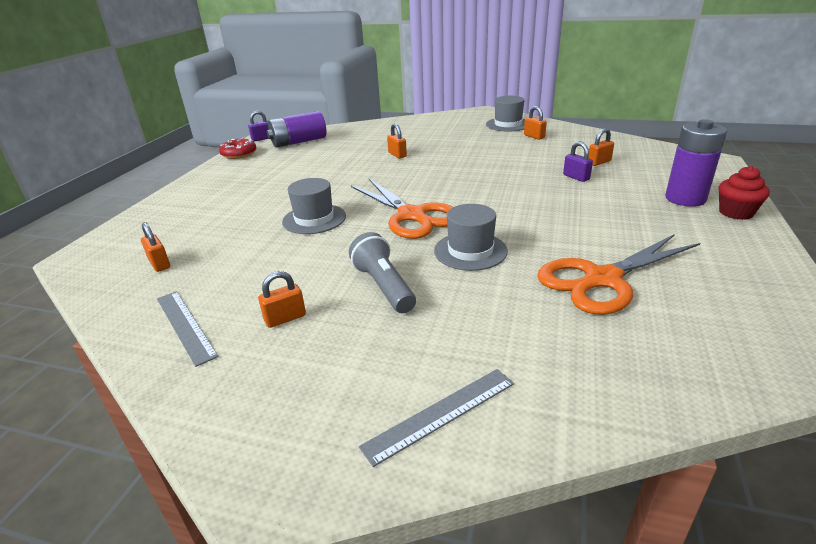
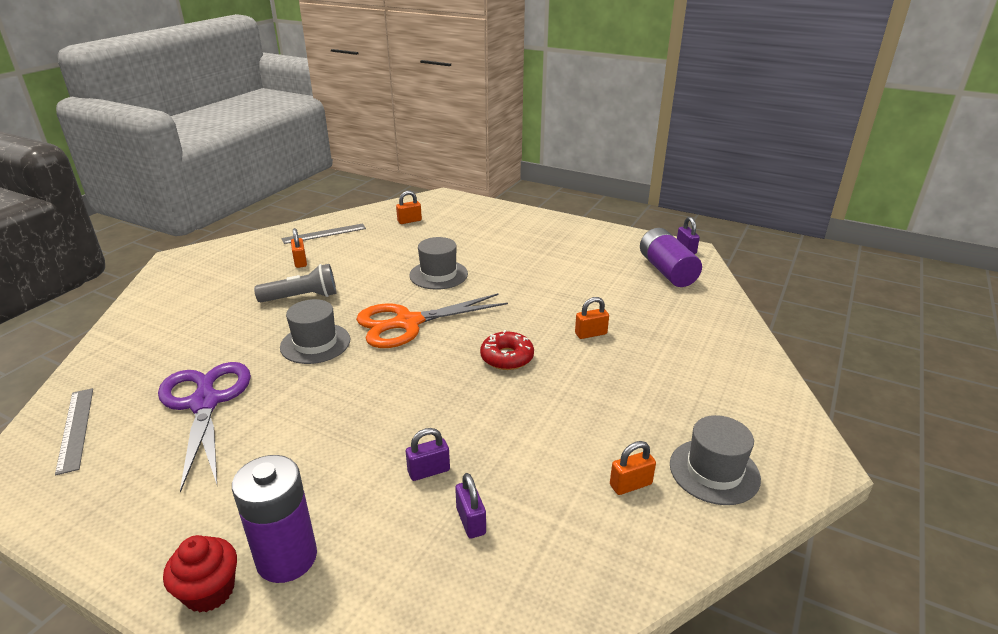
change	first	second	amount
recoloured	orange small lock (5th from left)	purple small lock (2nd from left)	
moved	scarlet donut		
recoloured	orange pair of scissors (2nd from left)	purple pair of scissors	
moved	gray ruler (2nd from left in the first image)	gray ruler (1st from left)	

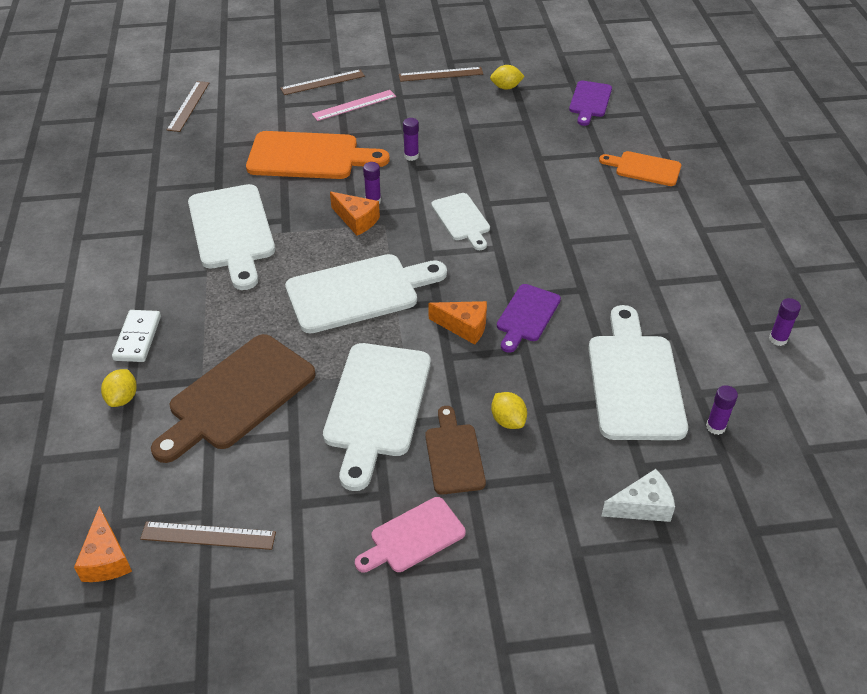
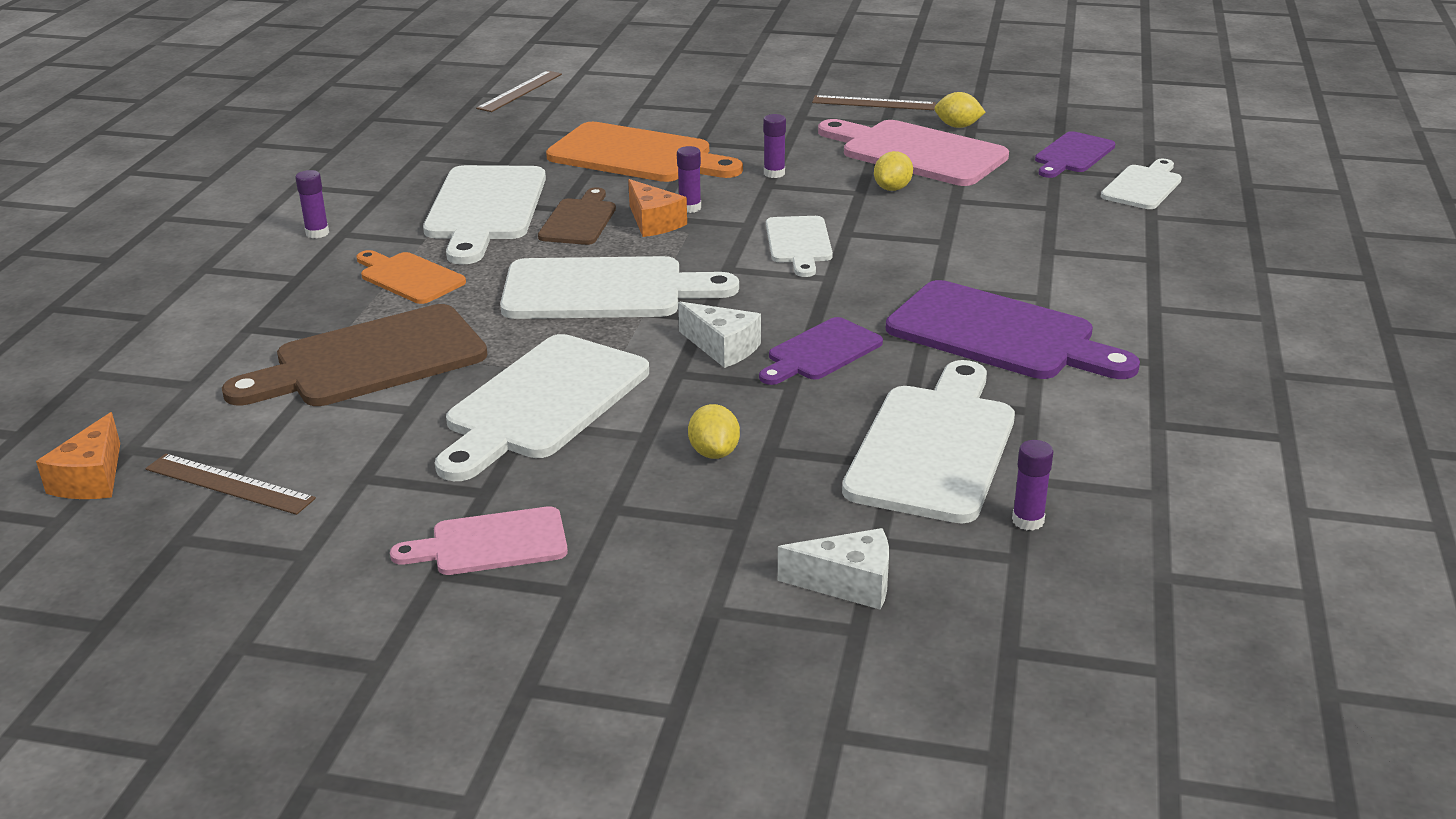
change	first	second	amount
removed	dark brown ruler (3rd from left)		
removed	rosy ruler		
moved	orange chopping board (2nd from left in the first image)	orange chopping board (1st from left)	
moved	purple stick of glue (4th from left in the first image)	purple stick of glue (1st from left)	
recoloured	orange piece of cheese (3rd from left)	white piece of cheese (1st from left)	
removed	white domino tile		
moved	yellow citrus fruit (1st from left in the first image)	yellow citrus fruit (2nd from left)	
moved	dark brown chopping board (2nd from left)		
added		rosy chopping board (2nd from left)	
added		white chopping board (6th from left)	
added		purple chopping board (2nd from left)	

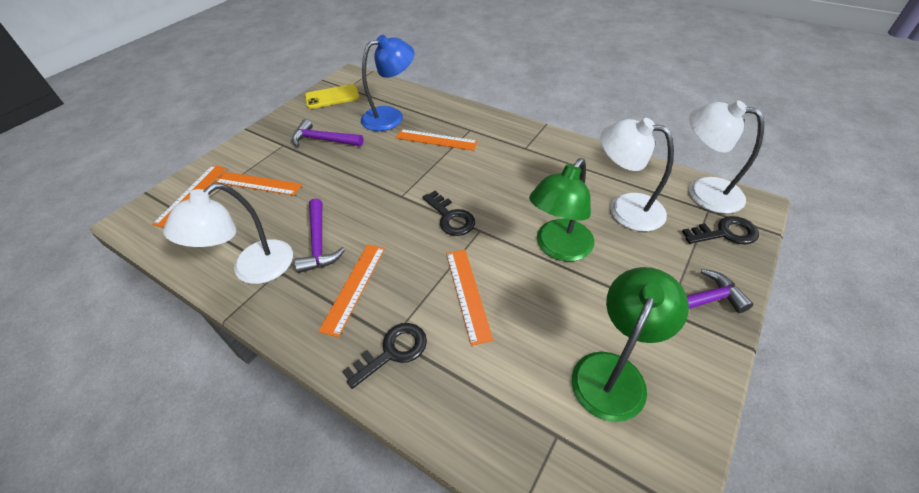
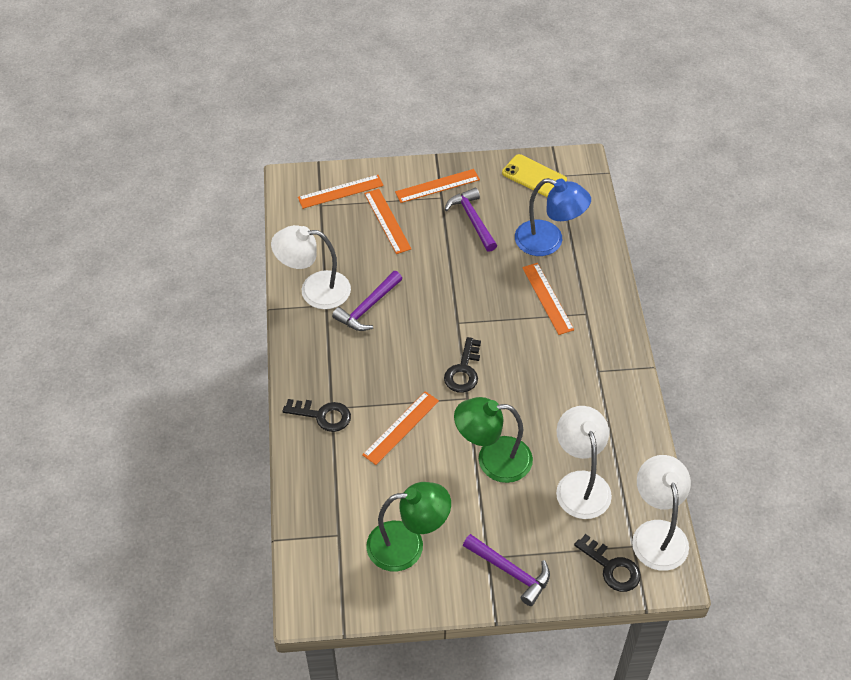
change	first	second	amount
moved	orange ruler (3rd from left in the first image)	orange ruler (4th from left)	

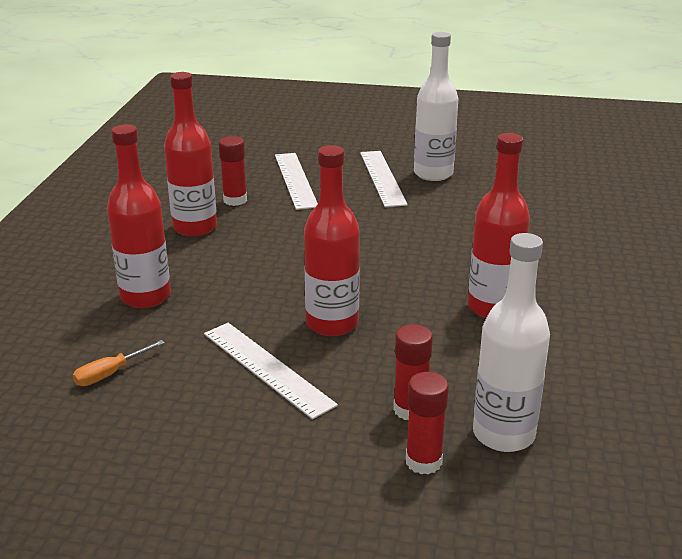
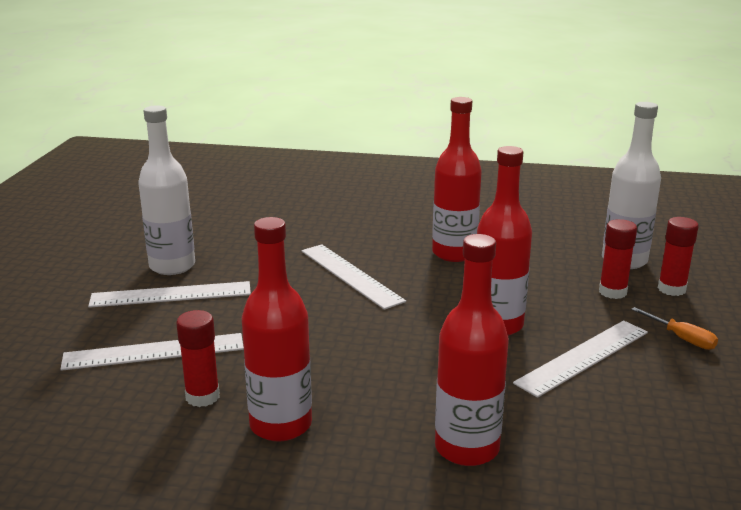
change	first	second	amount
moved	orange screwdriver		
added		white ruler (3rd from left)	

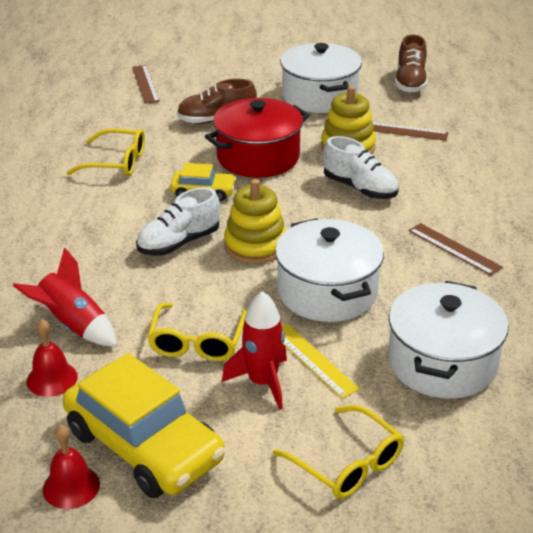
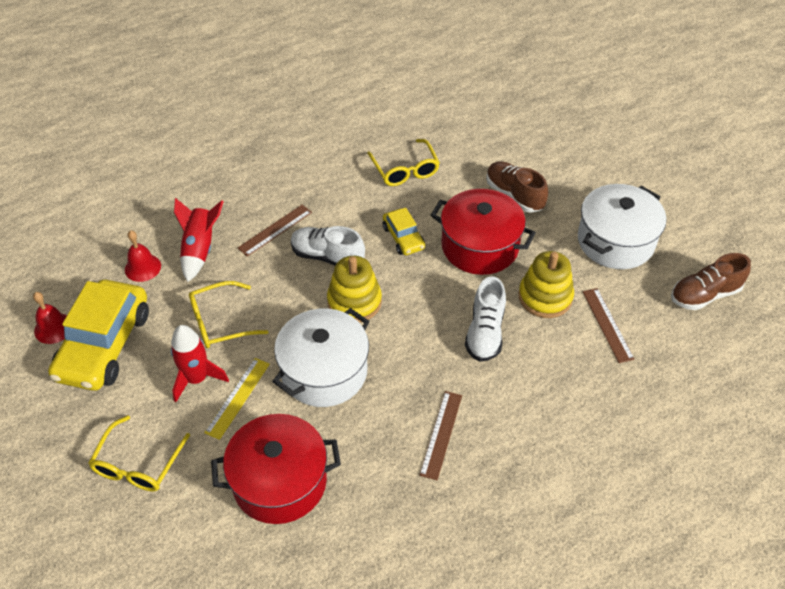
change	first	second	amount
moved	dark brown ruler (1st from left)		
recoloured	white stockpot (3rd from left)	scarlet stockpot (1st from left)	

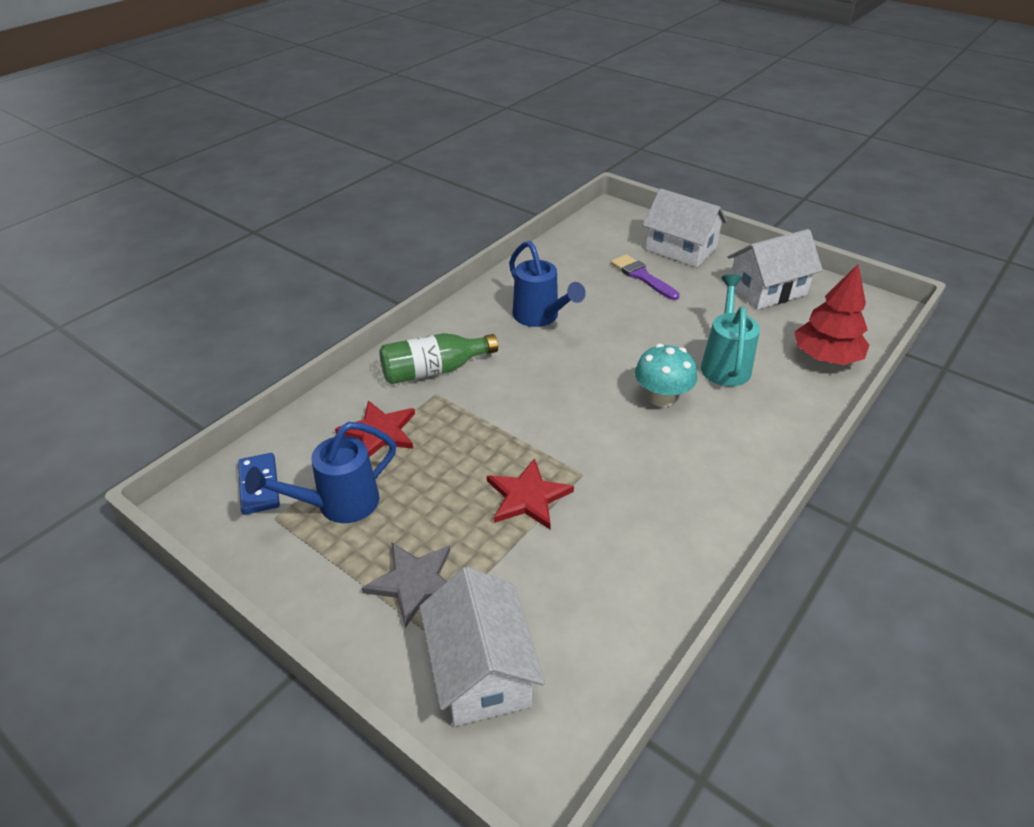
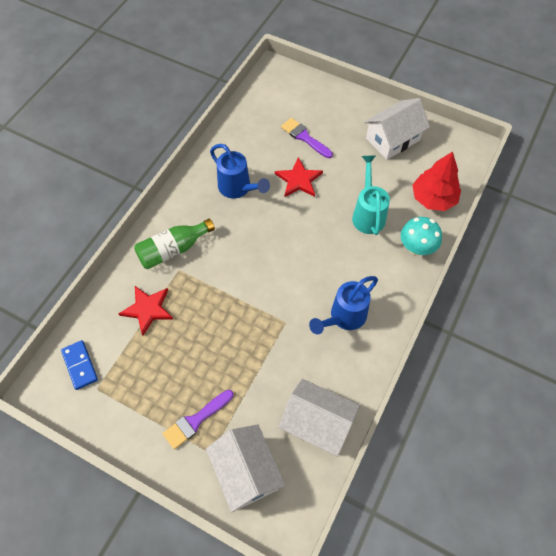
change	first	second	amount
moved	white cottage (2nd from left)		
moved	turquoise toadstool		
moved	cobalt watering can (1st from left in the first image)	cobalt watering can (2nd from left)	
moved	scarlet star shape (2nd from left)		
replaced	gray star shape	purple paint brush (1st from left)	

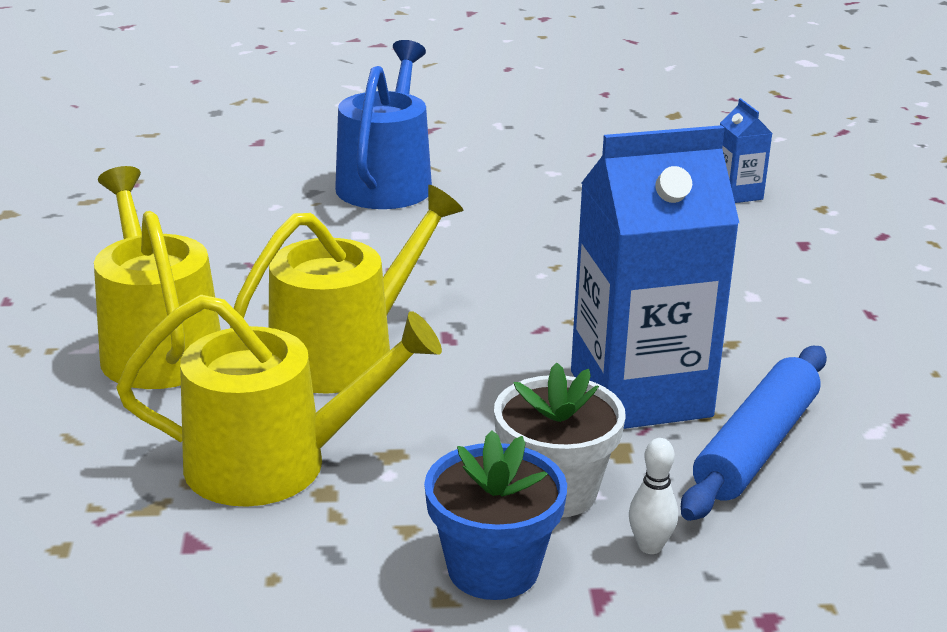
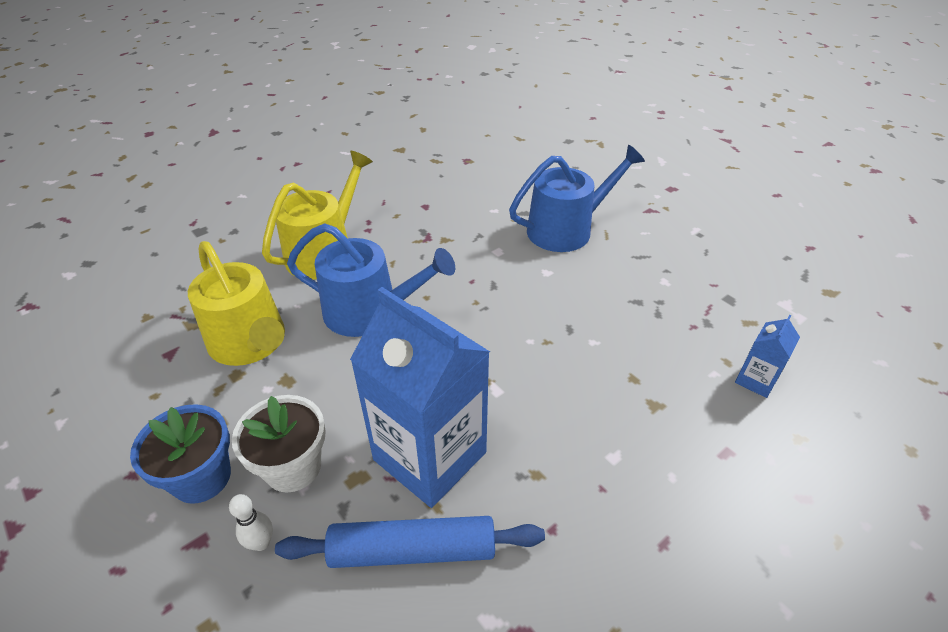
change	first	second	amount
recoloured	yellow watering can (3rd from left)	cobalt watering can (1st from left)	

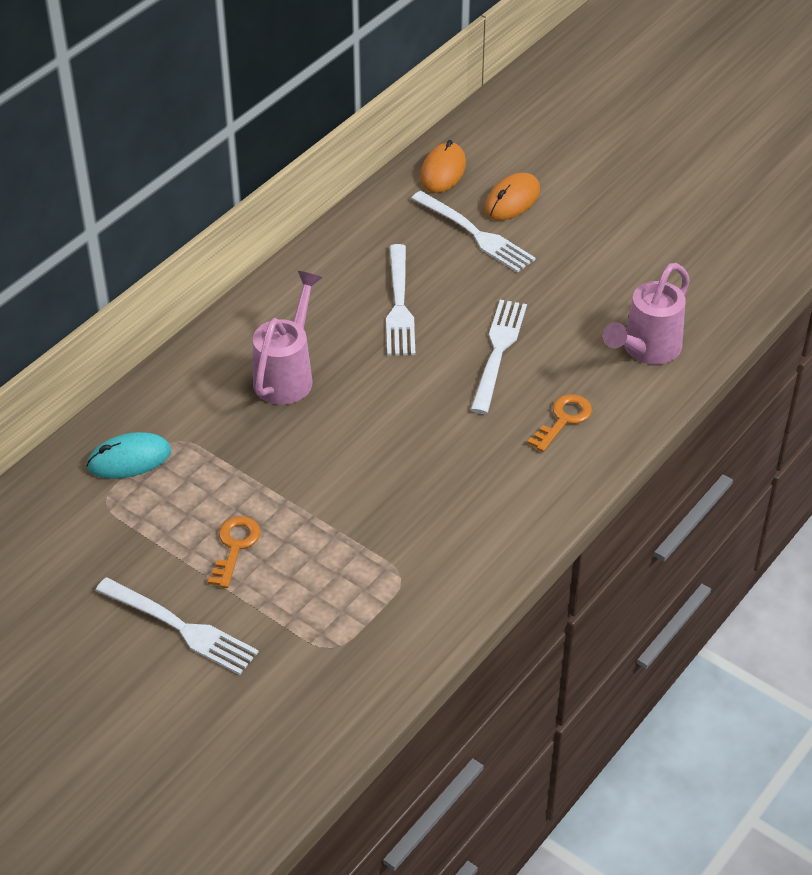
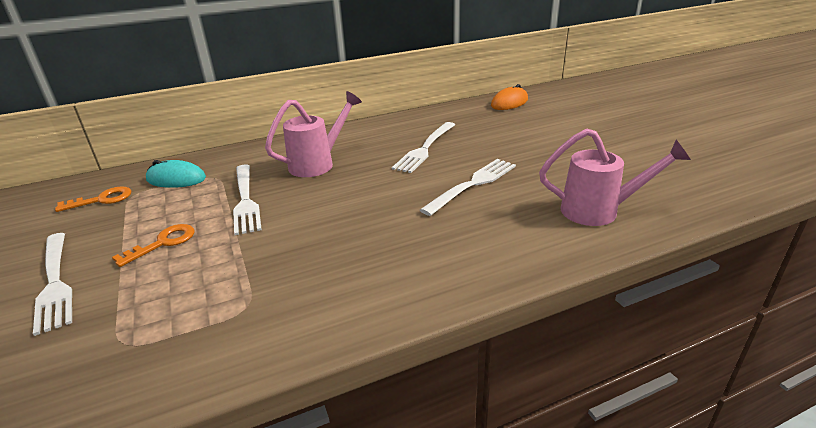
change	first	second	amount
removed	orange PC mouse (2nd from left)		
moved	white table fork (3rd from left in the first image)	white table fork (2nd from left)	
turned	rosy watering can (2nd from left)		150 degrees counterclockwise
moved	orange latchkey (2nd from left in the first image)	orange latchkey (1st from left)	

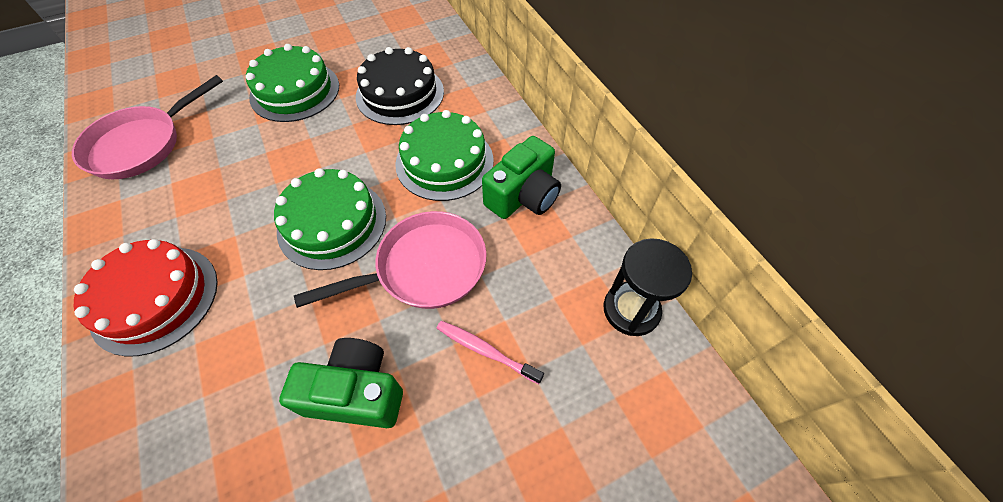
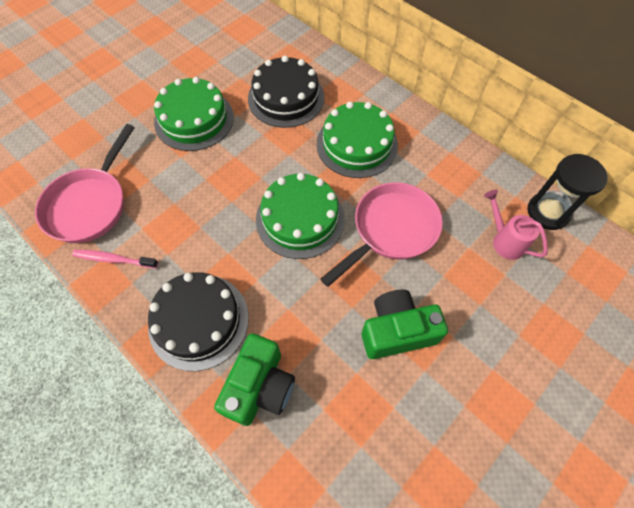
change	first	second	amount
moved	leaf-green compact camera (2nd from left in the first image)	leaf-green compact camera (1st from left)	
recoloured	scarlet cake	ebony cake (1st from left)	
moved	rosy toothbrush		
added		rosy watering can	

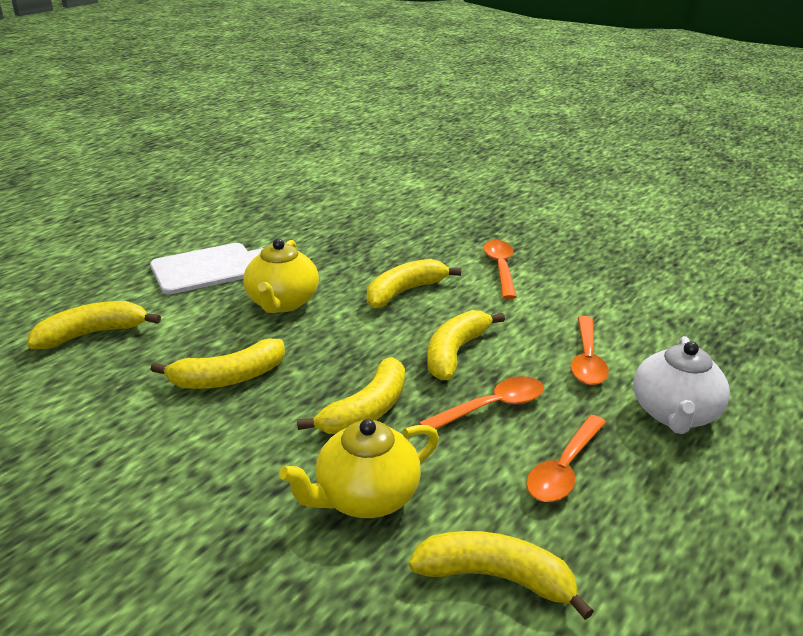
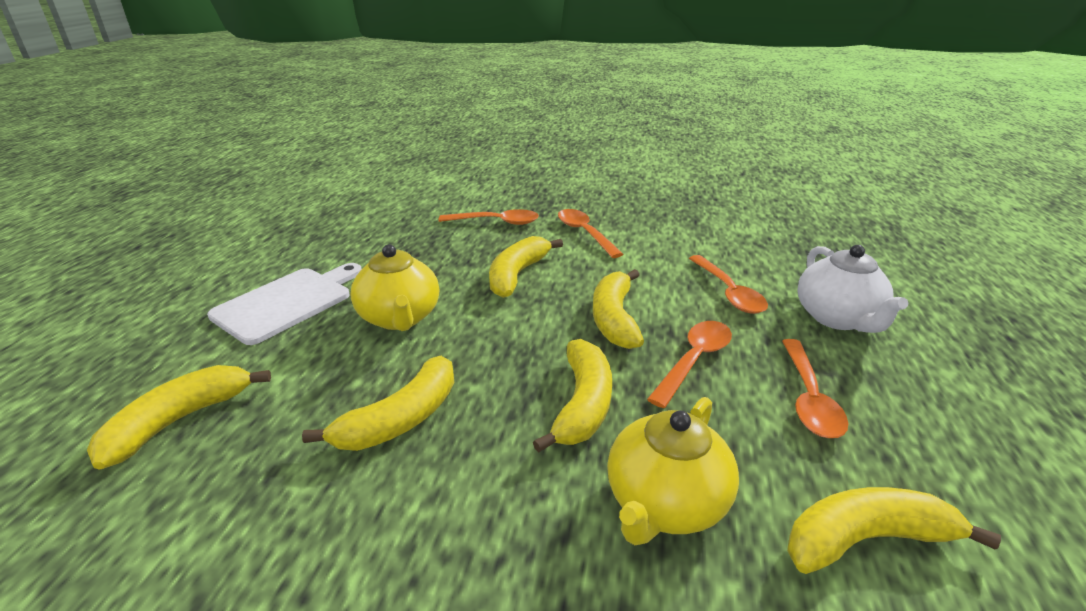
change	first	second	amount
added		orange tablespoon (1st from left)	

